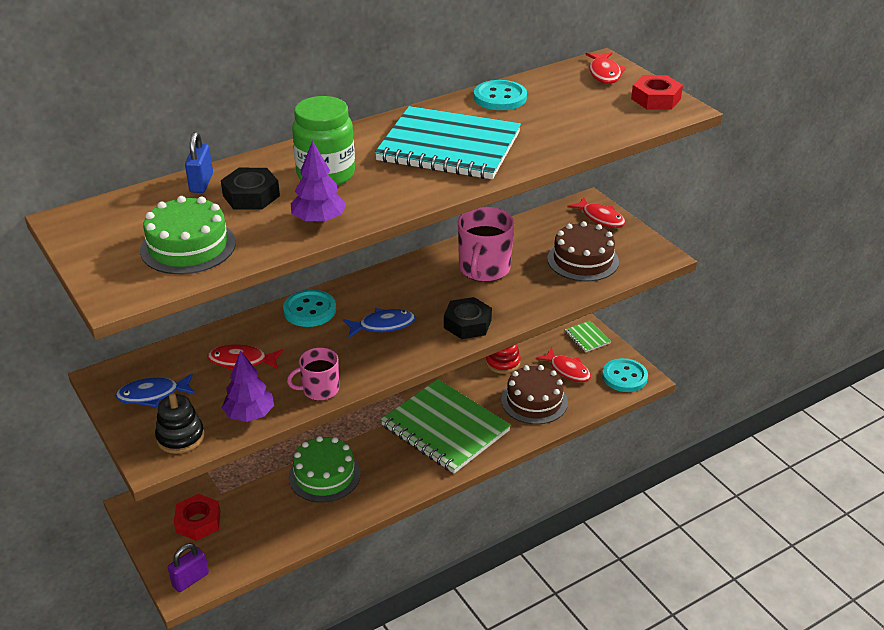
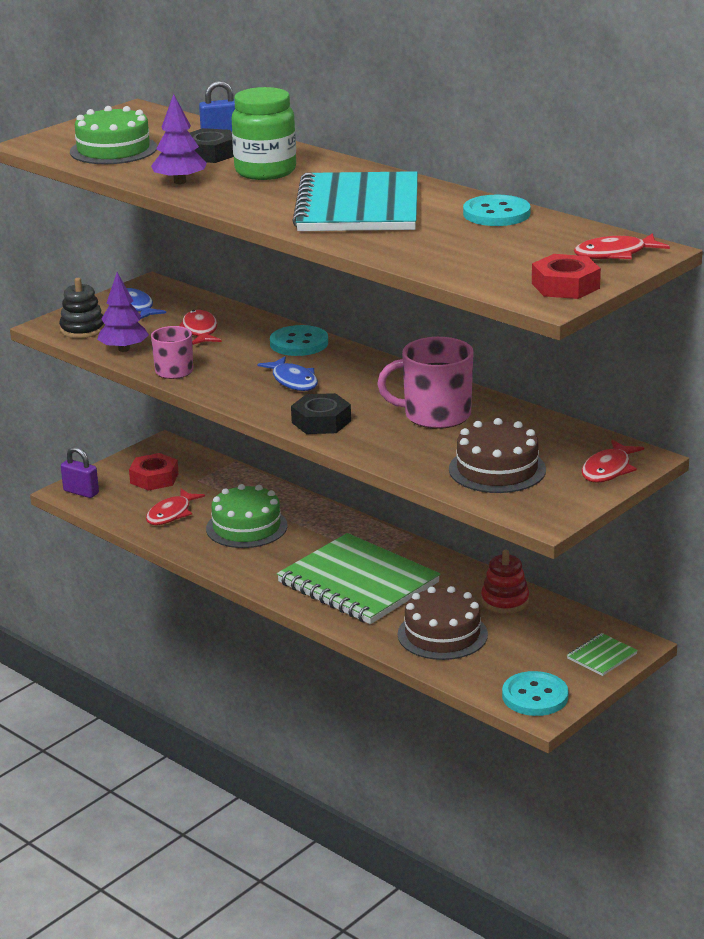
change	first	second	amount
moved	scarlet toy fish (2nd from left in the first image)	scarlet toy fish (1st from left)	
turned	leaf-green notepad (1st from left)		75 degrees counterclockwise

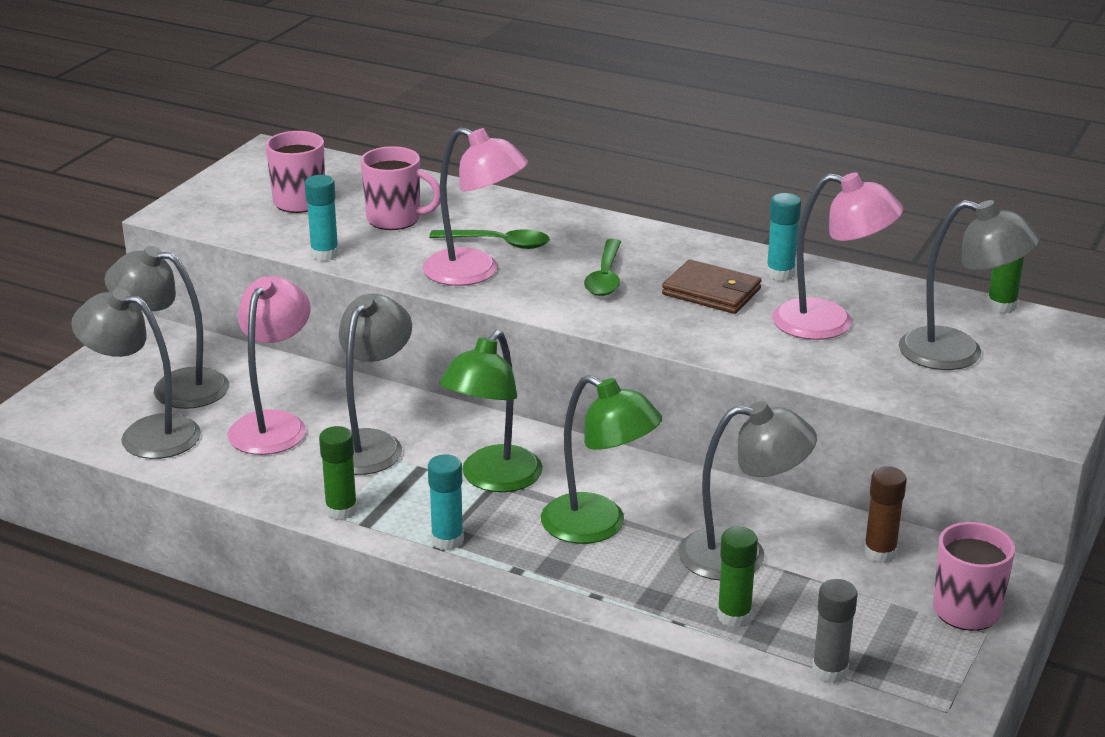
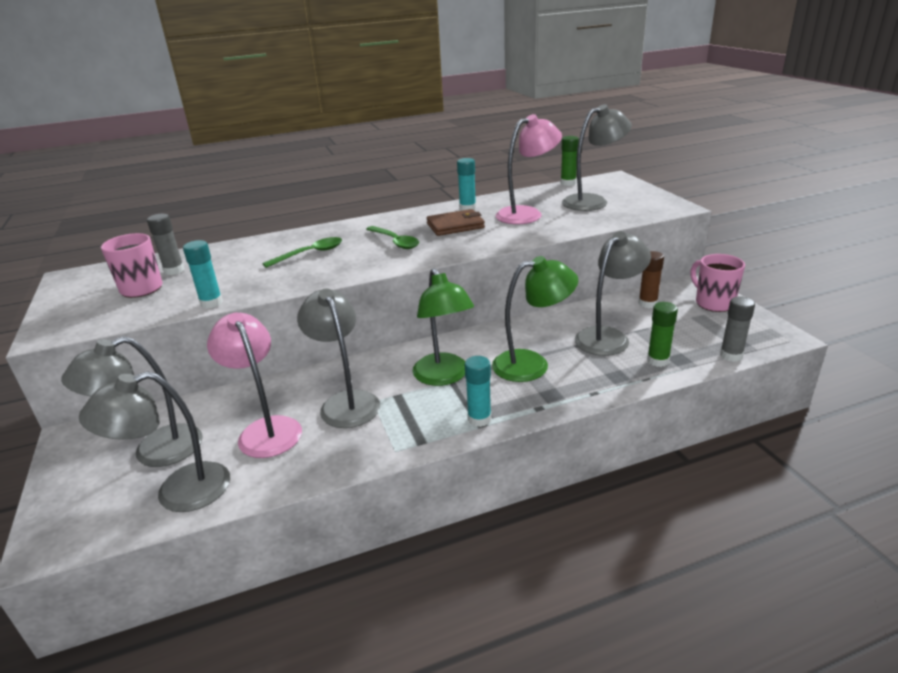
change	first	second	amount
removed	rosy lamp (2nd from left)		
removed	rosy mug (2nd from left)		
removed	leaf-green stick of glue (1st from left)		
added		gray stick of glue (1st from left)	

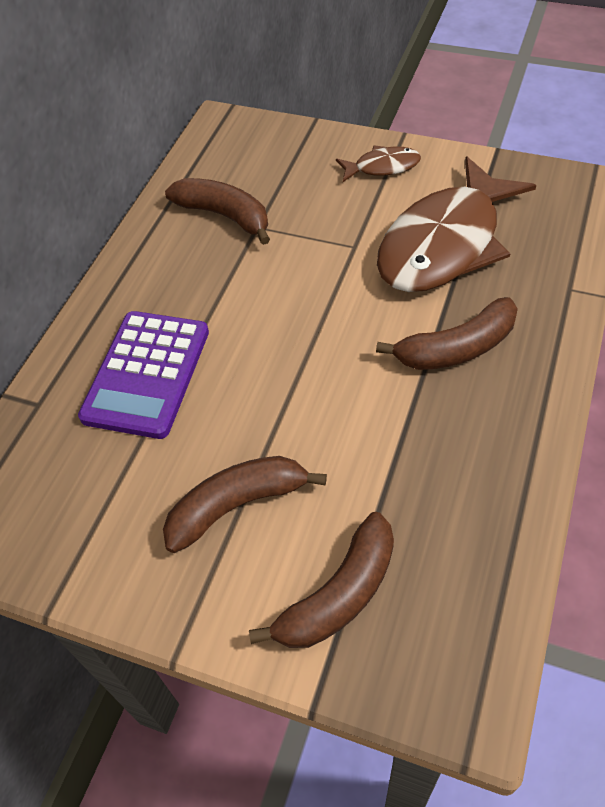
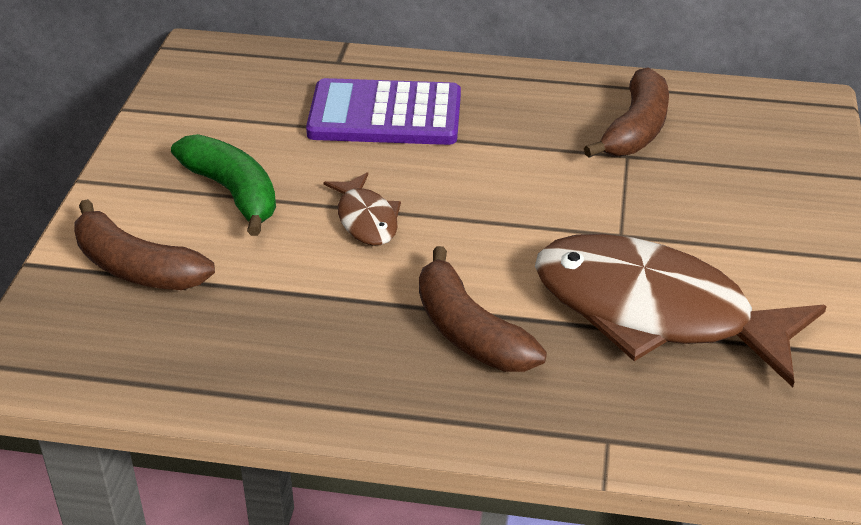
change	first	second	amount
moved	dark brown toy fish (1st from left)		
recoloured	dark brown banana (2nd from left)	leaf-green banana	

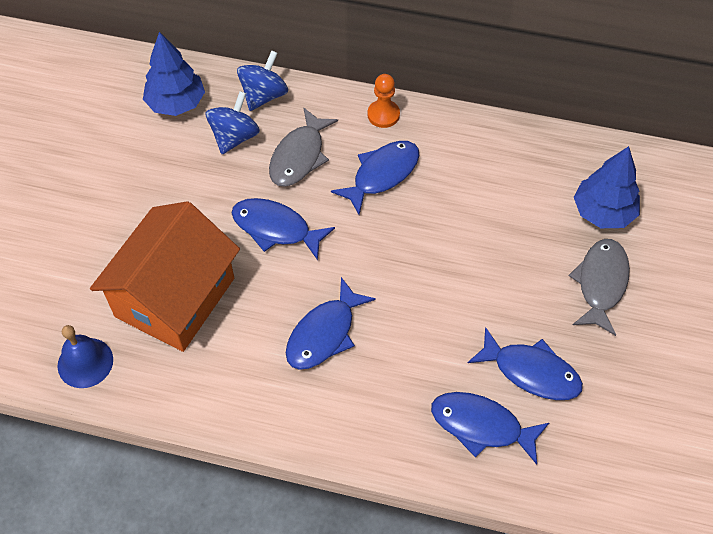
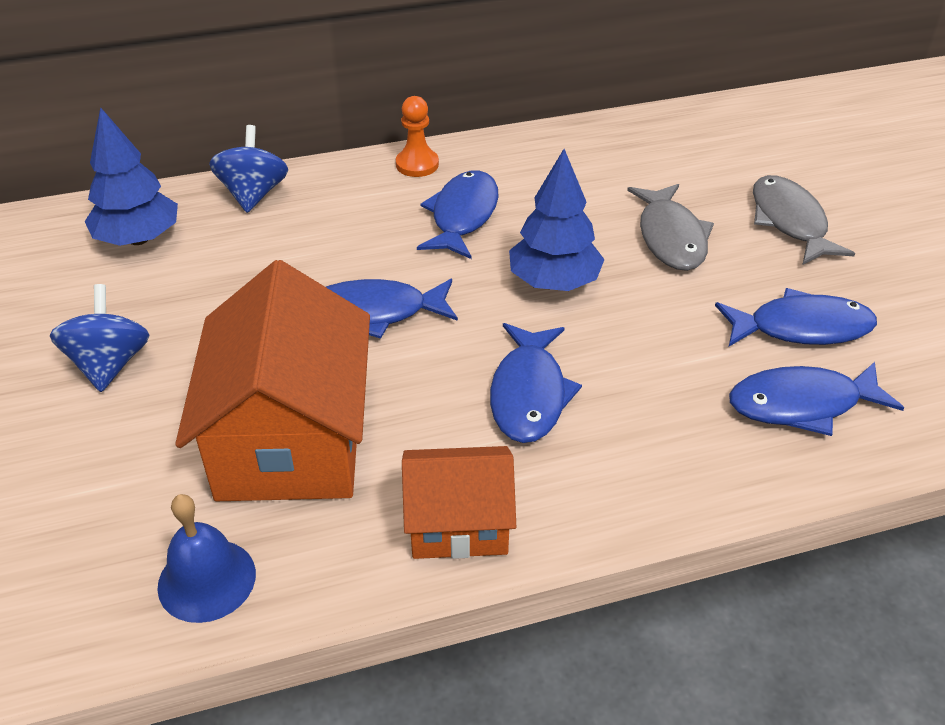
change	first	second	amount
moved	cobalt toy top (1st from left)		
moved	gray toy fish (1st from left)		
moved	cobalt toy tree (2nd from left)		
added		orange cottage (2nd from left)	

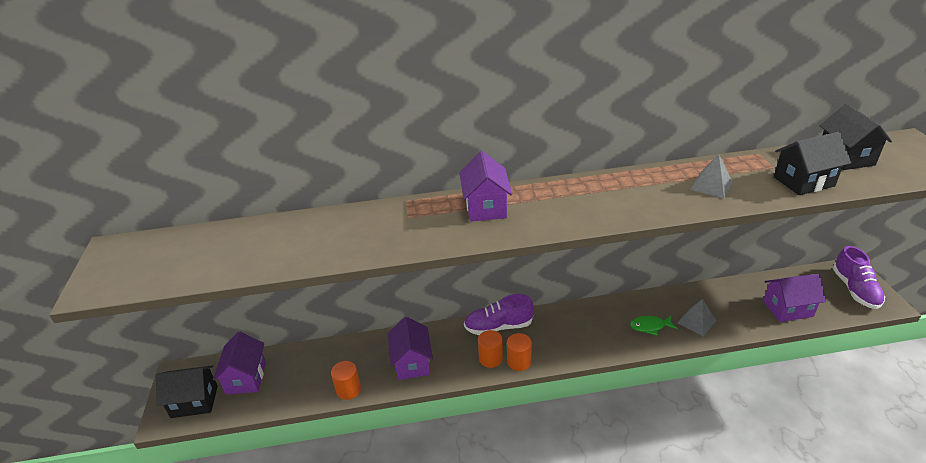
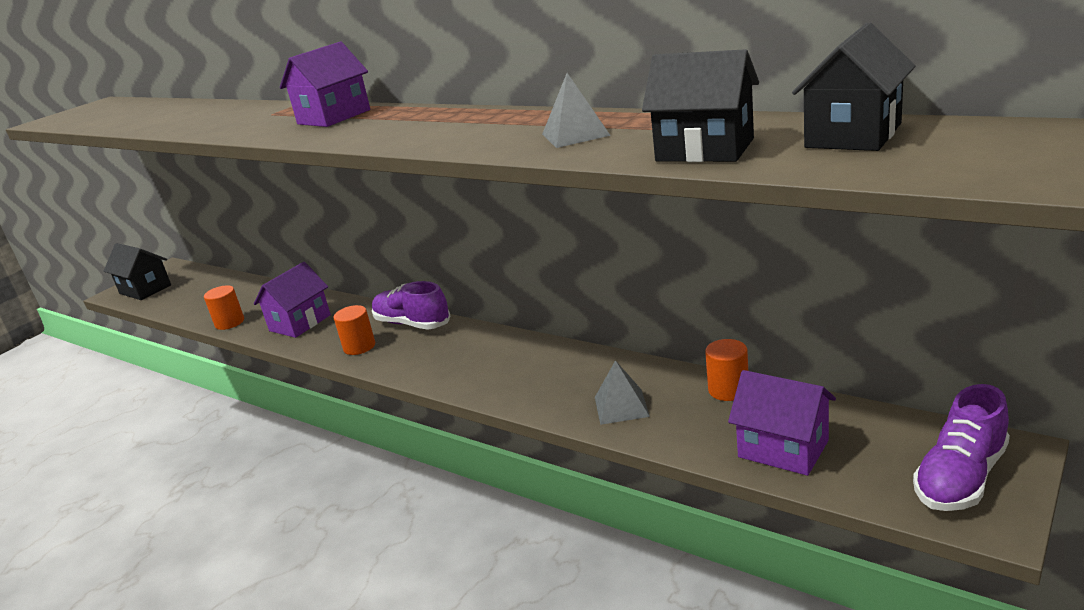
change	first	second	amount
removed	leaf-green toy fish		
removed	purple cottage (1st from left)		
moved	orange cylinder (3rd from left)		

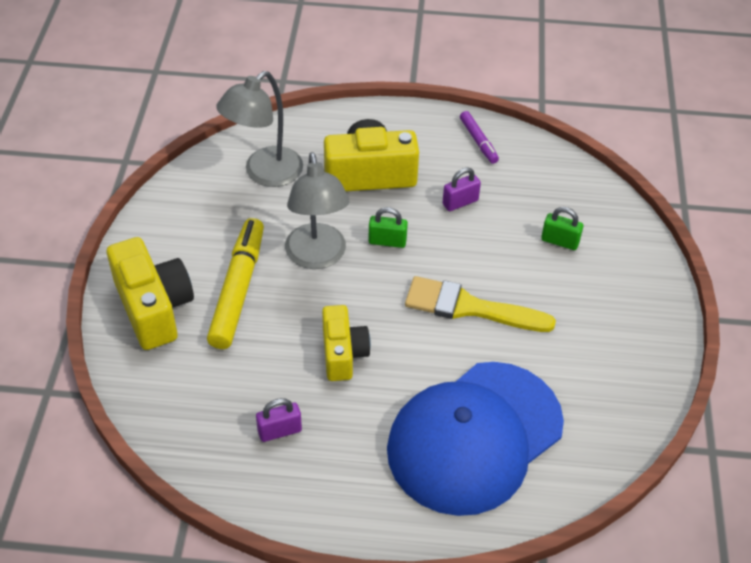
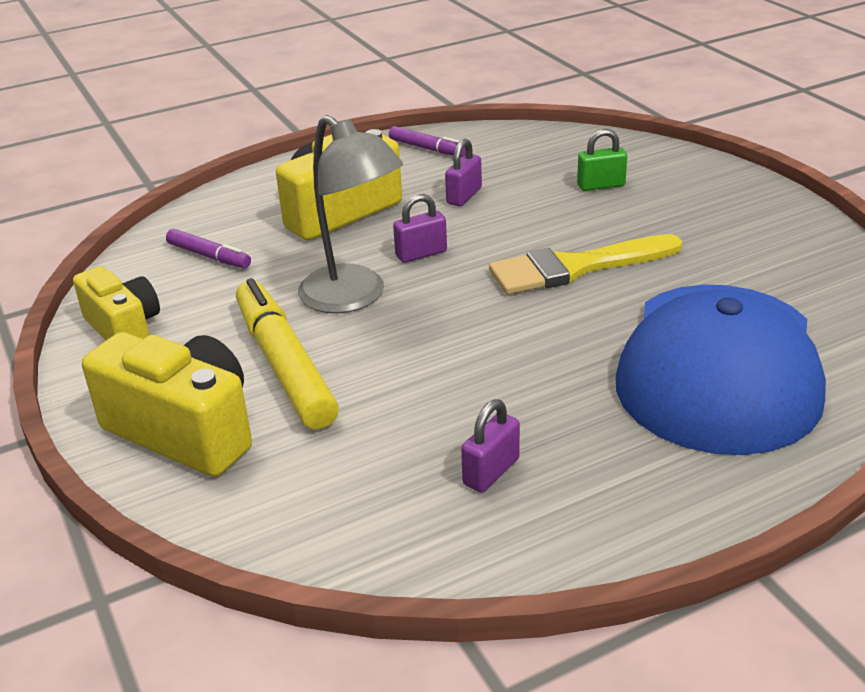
change	first	second	amount
replaced	gray lamp (1st from left)	purple marker (1st from left)	
recoloured	leaf-green small lock (1st from left)	purple small lock (1st from left)	
moved	yellow compact camera (2nd from left in the first image)	yellow compact camera (1st from left)	

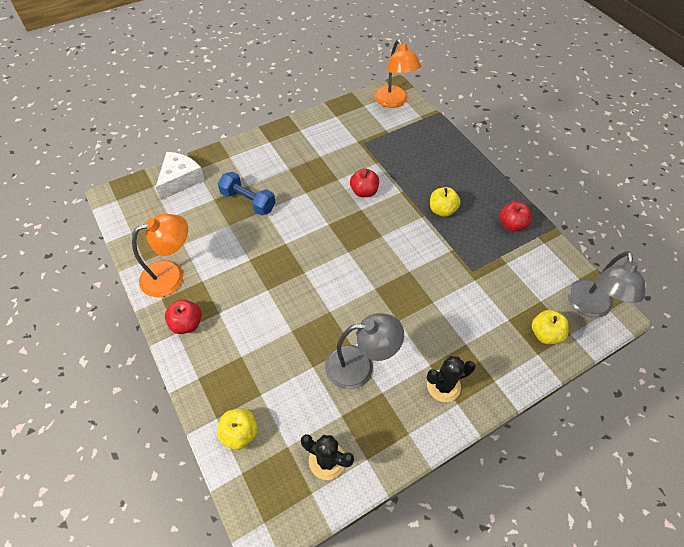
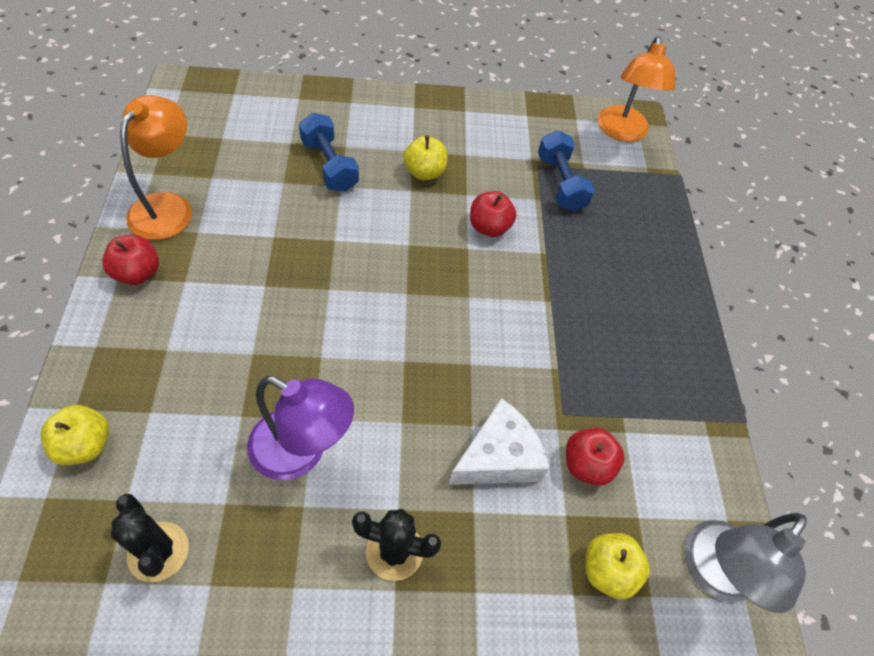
change	first	second	amount
moved	white piece of cheese		
moved	yellow toy apple (2nd from left)		
moved	scarlet toy apple (3rd from left)		
turned	orange lamp (1st from left)		75 degrees counterclockwise
recoloured	gray lamp (1st from left)	purple lamp	
added		cobalt free weight (2nd from left)	

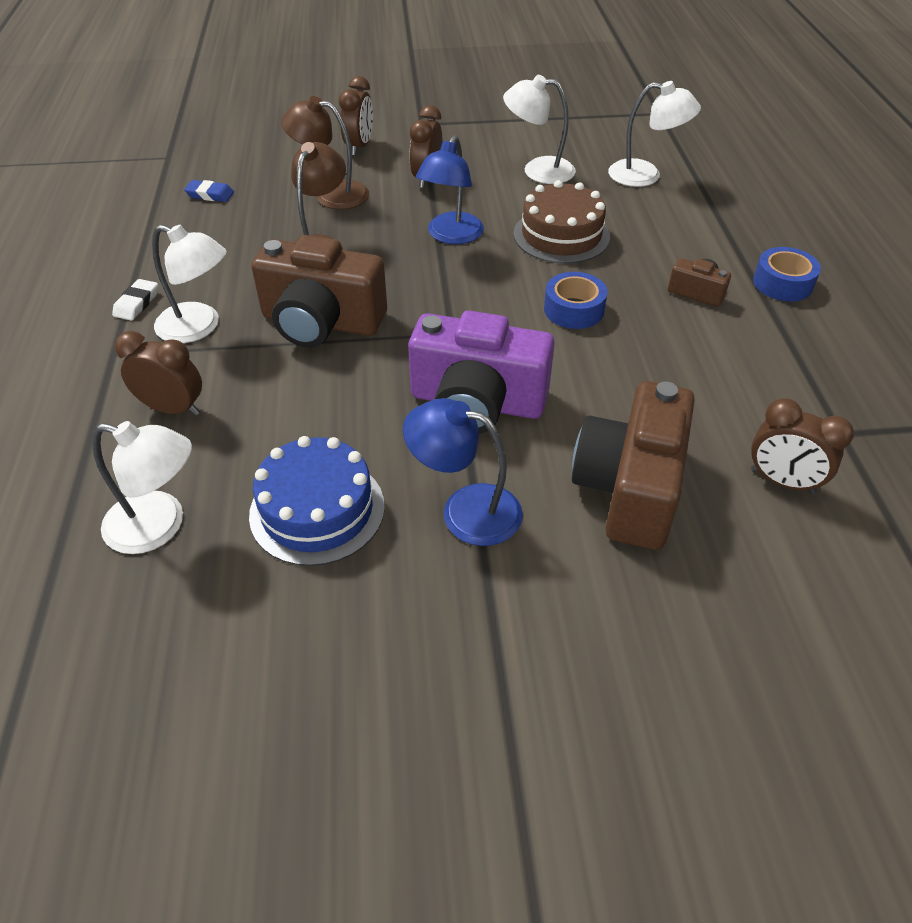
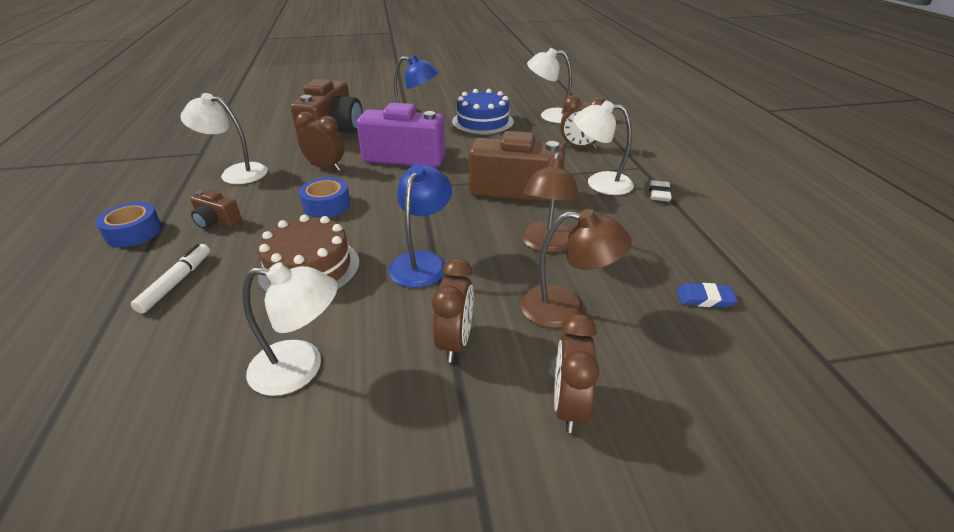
change	first	second	amount
moved	white lamp (4th from left in the first image)	white lamp (1st from left)	
moved	dark brown alarm clock (4th from left in the first image)	dark brown alarm clock (1st from left)	
added		white marker	

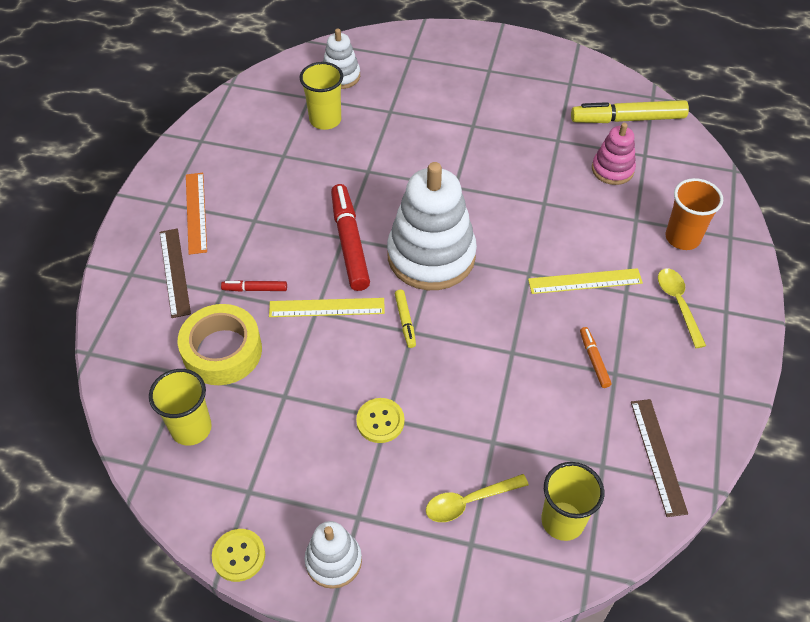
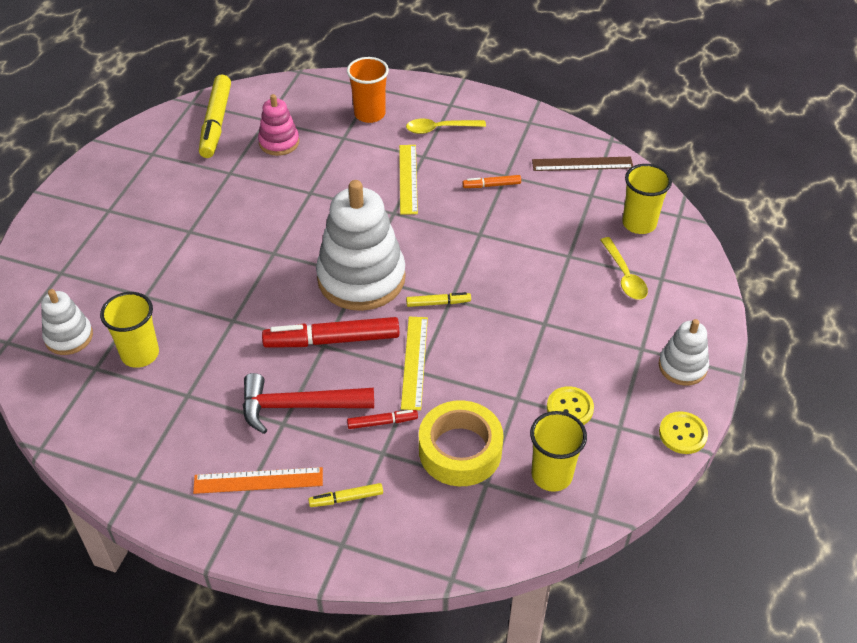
change	first	second	amount
replaced	dark brown ruler (1st from left)	yellow marker (2nd from left)	
turned	scarlet marker (1st from left in the first image)	scarlet marker (2nd from left)	105 degrees counterclockwise
moved	yellow button (2nd from left in the first image)	yellow button (1st from left)	
added		scarlet hammer	

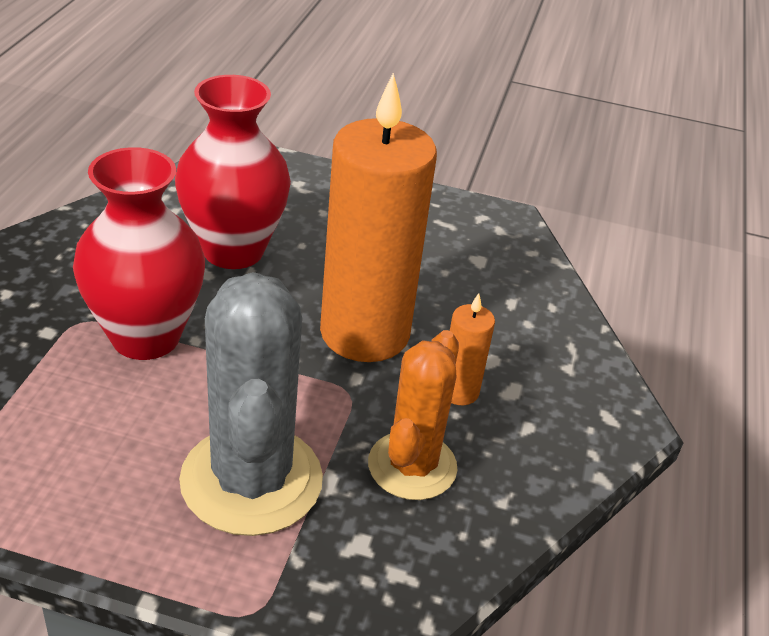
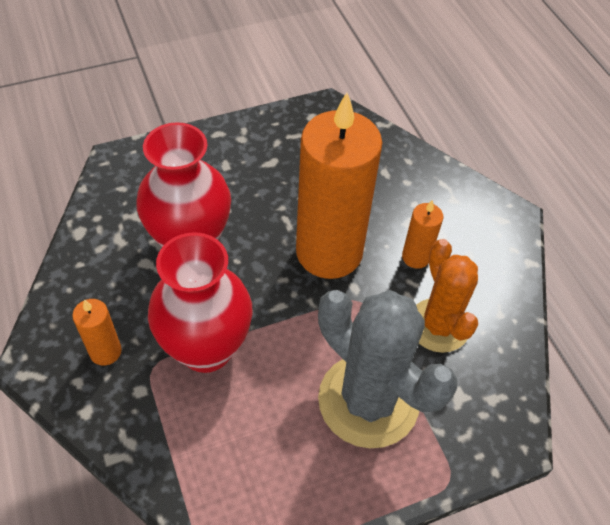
change	first	second	amount
added		orange candle (1st from left)	

